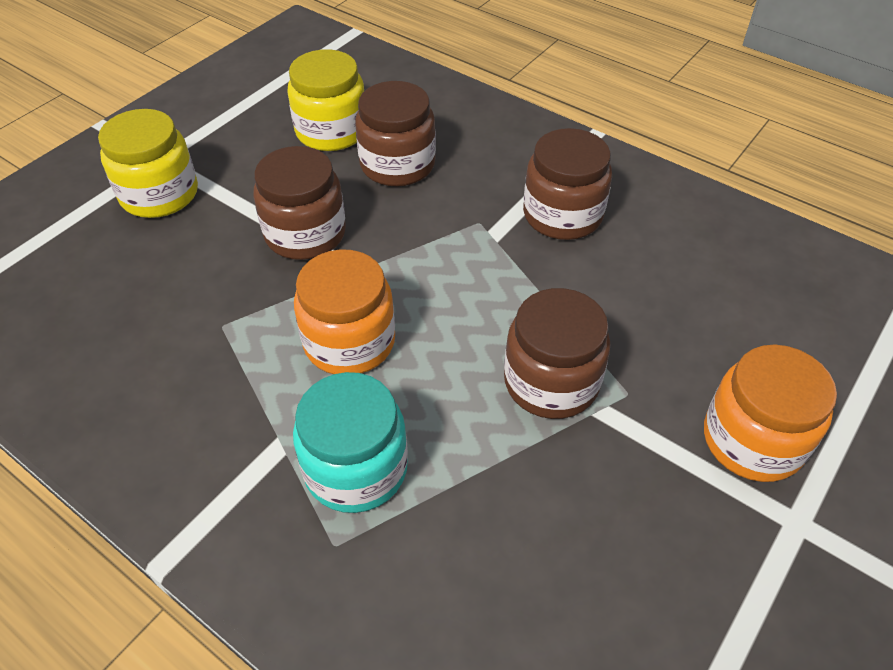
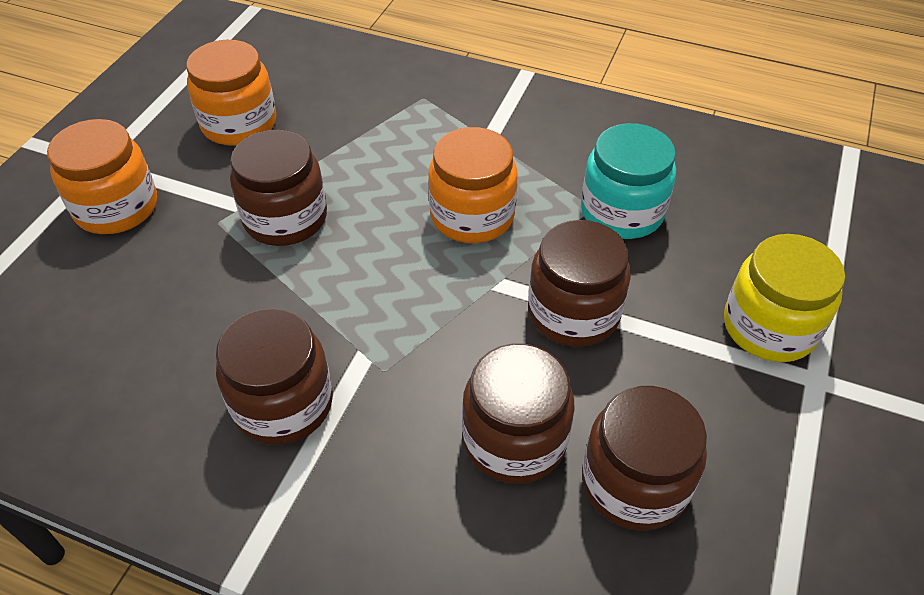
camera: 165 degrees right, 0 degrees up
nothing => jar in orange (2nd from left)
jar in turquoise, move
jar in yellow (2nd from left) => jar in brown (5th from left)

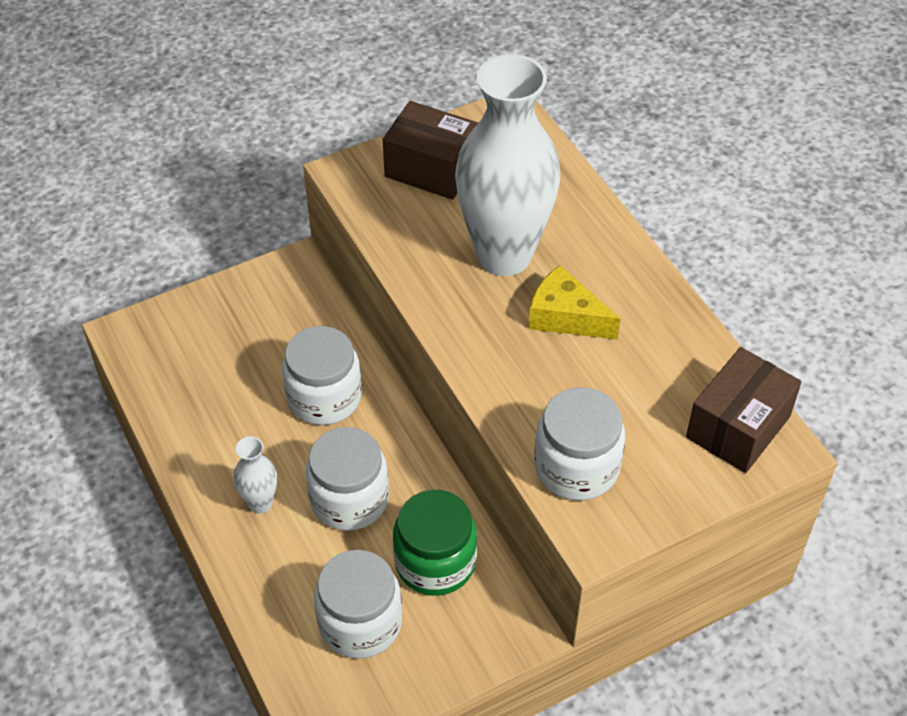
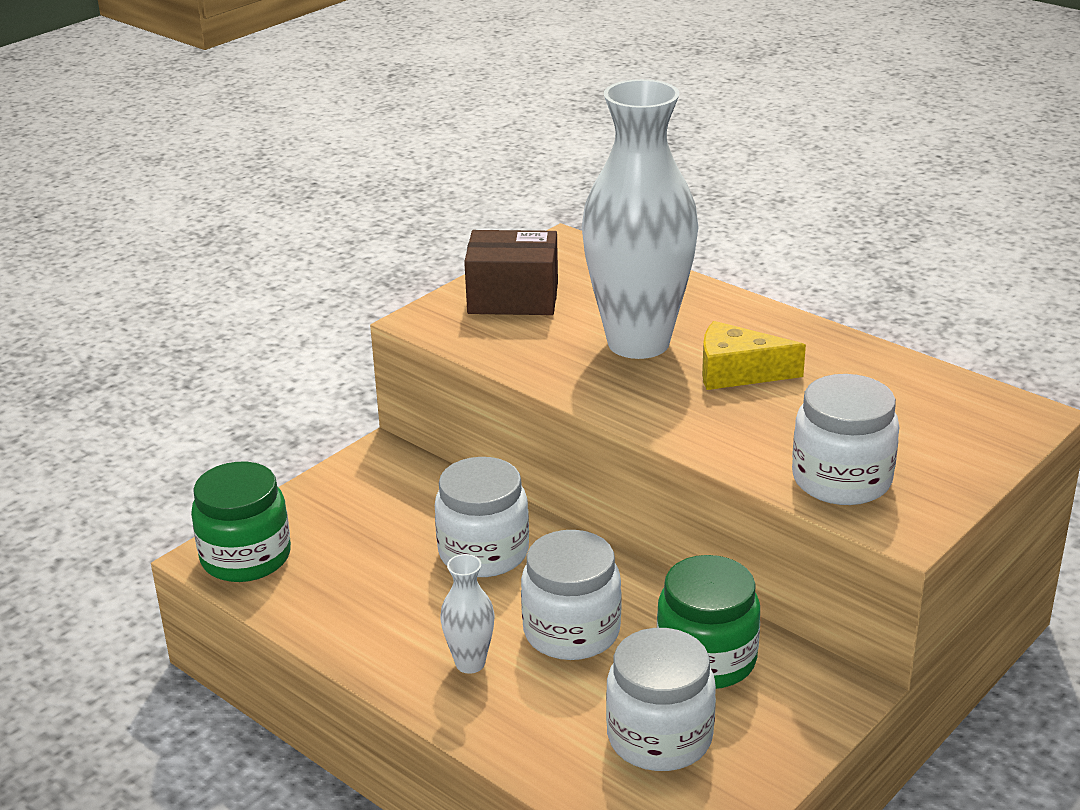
camera: 20 degrees left, 20 degrees down
box in brown (2nd from left) => nothing
nothing => jar in green (1st from left)

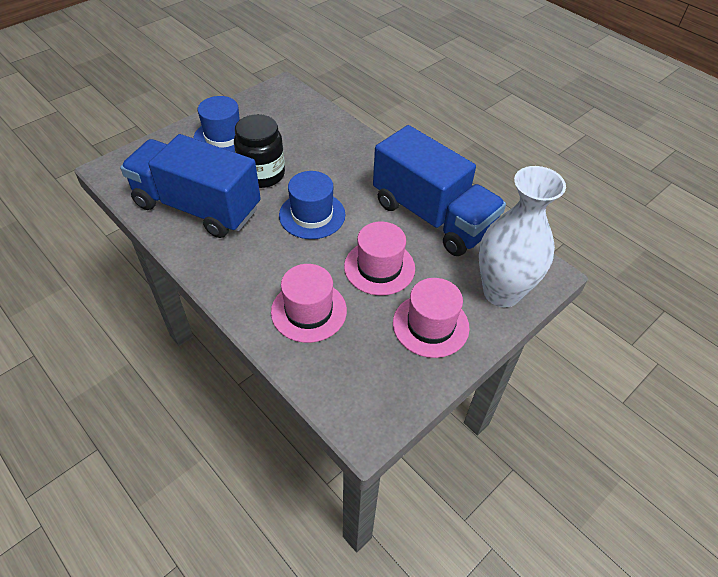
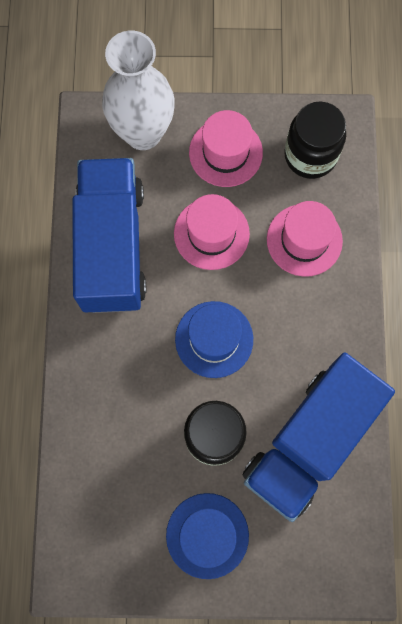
camera: 135 degrees left, 25 degrees up
nothing => jar in black (2nd from left)
truck in blue (1st from left in the first image) => truck in blue (2nd from left), 60 degrees clockwise

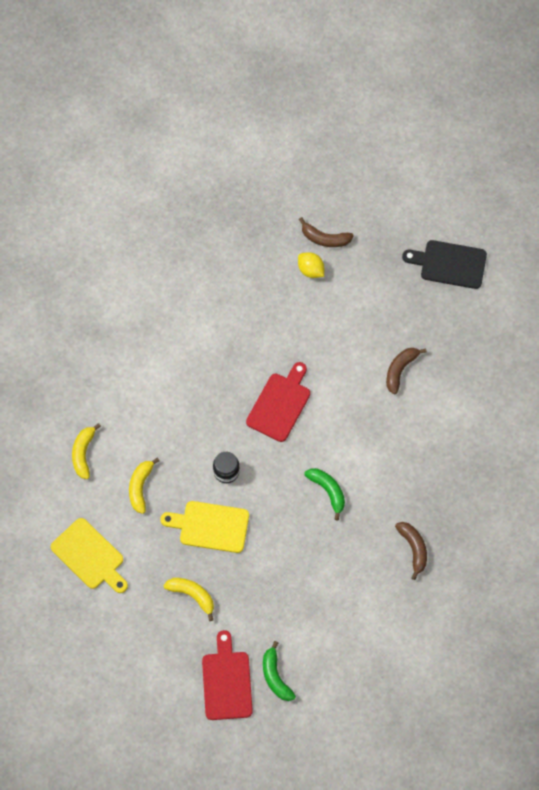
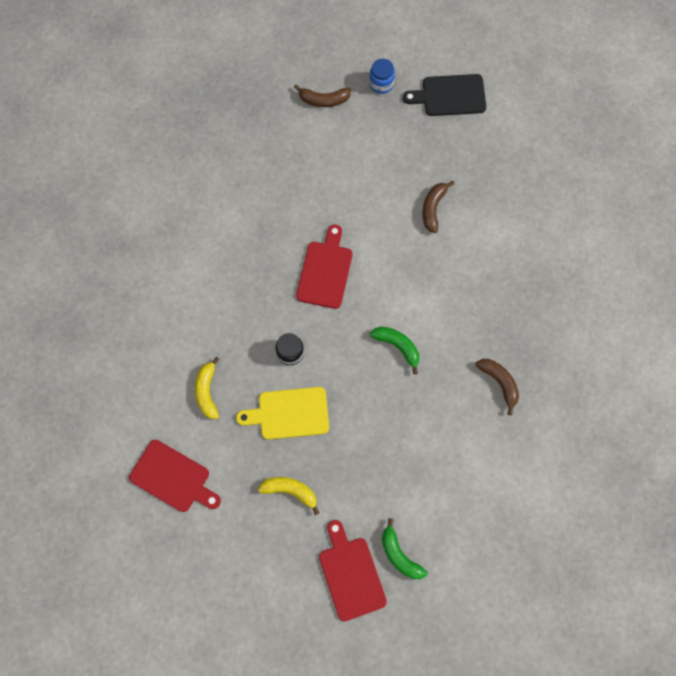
camera: 15 degrees left, 5 degrees up
banana in yellow (1st from left) => nothing
lemon in yellow => nothing
nothing => jar in blue
cutting board in yellow (1st from left) => cutting board in red (1st from left)

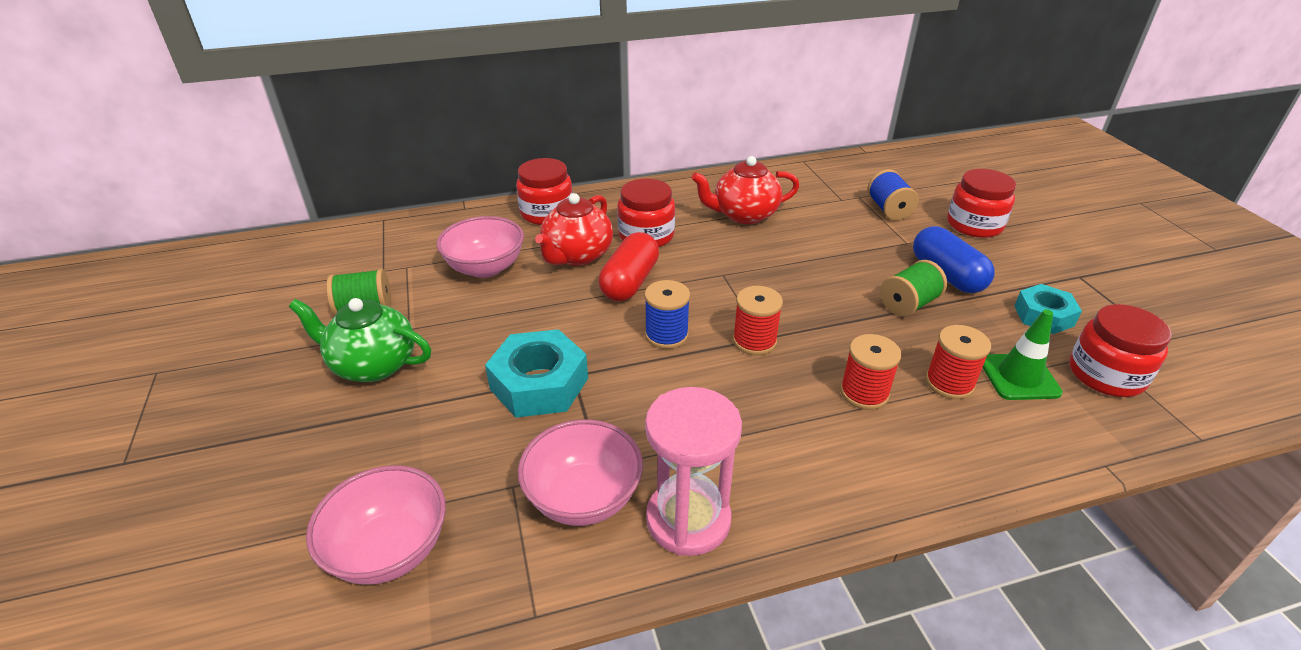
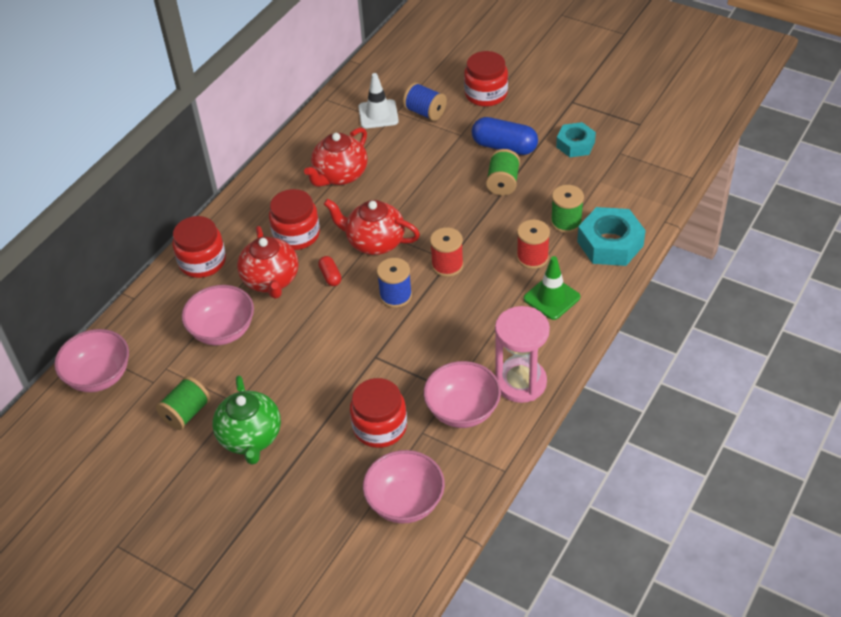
camera: 40 degrees left, 10 degrees up
nothing => bowl in pink (1st from left)
nothing => teapot in red (3rd from left)
nothing => traffic cone in white
nut in turquoise (1st from left in the first image) => nut in turquoise (2nd from left), move
traffic cone in green, move
jar in red (4th from left in the first image) => jar in red (3rd from left), move
spool in red (3rd from left) => spool in green (3rd from left)
teapot in green, 75 degrees counterclockwise
capsule in red, x0.50

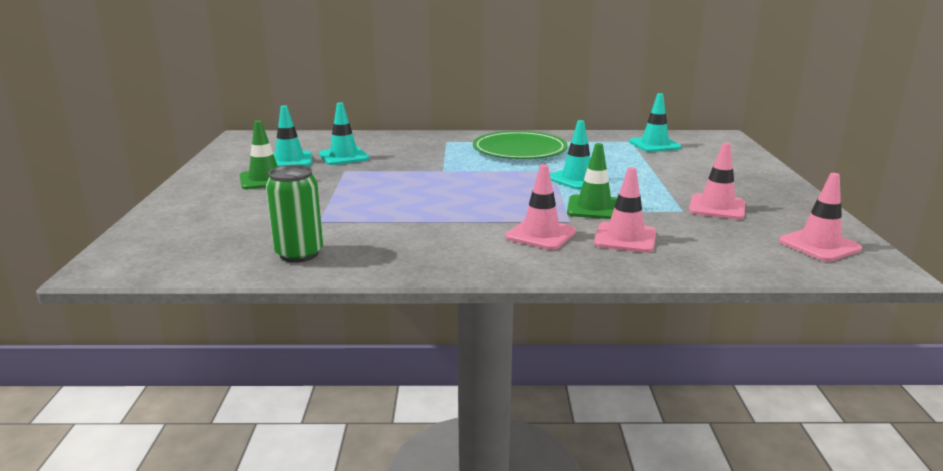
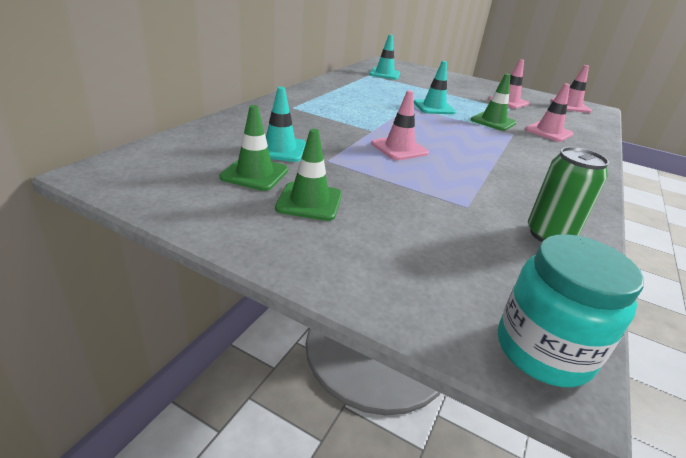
camera: 65 degrees left, 10 degrees up
plate in green => nothing
nothing => jar in turquoise
traffic cone in pink (1st from left), move
traffic cone in turquoise (1st from left) => traffic cone in green (1st from left)

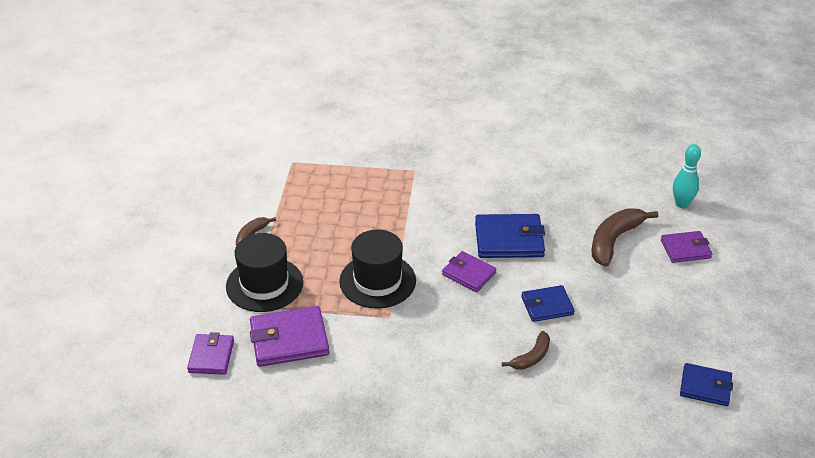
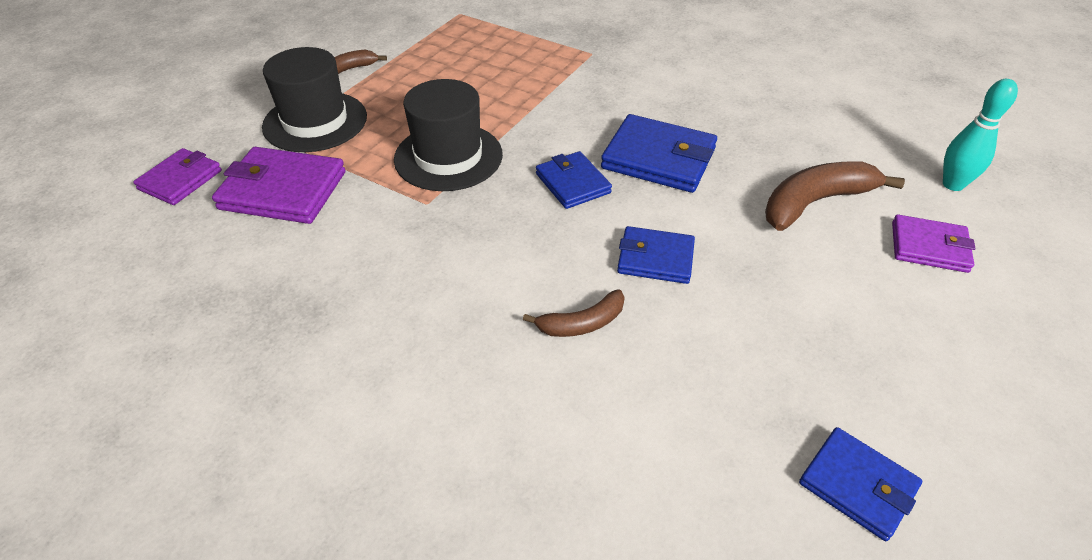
camera: 25 degrees right, 5 degrees up
wallet in purple (3rd from left) => wallet in blue (1st from left)

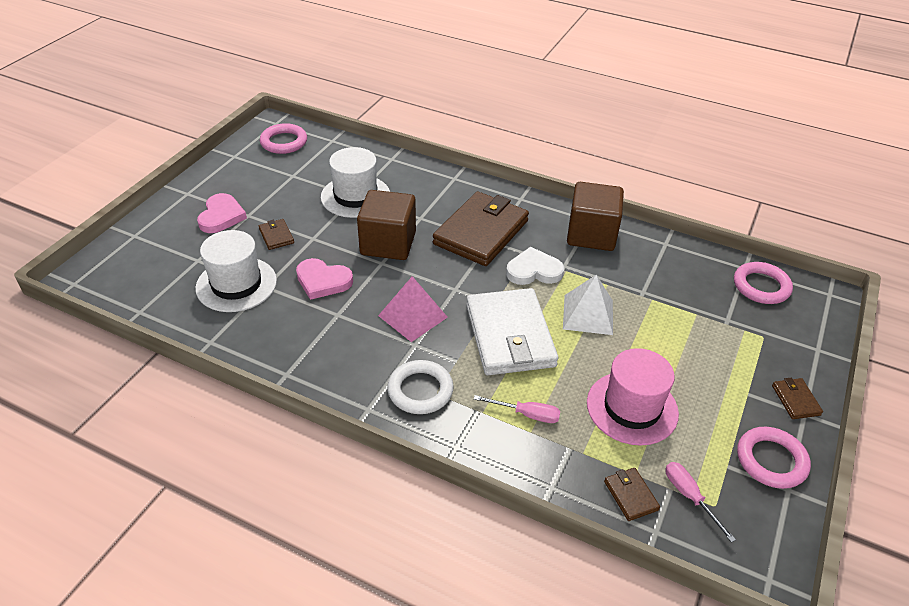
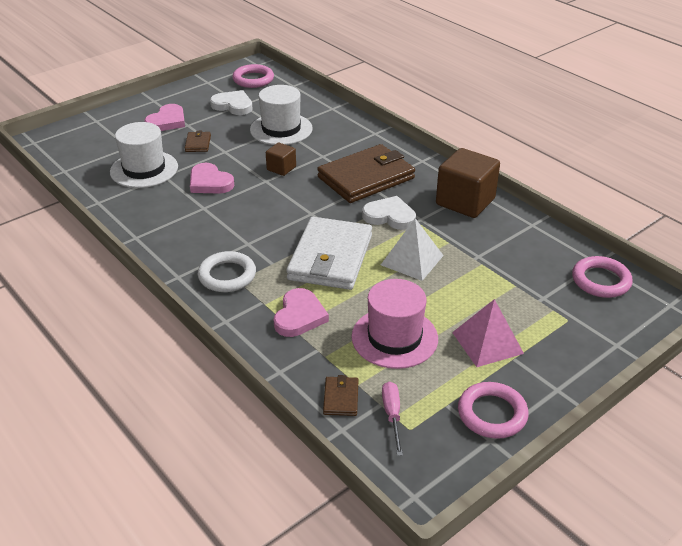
camera: 25 degrees right, 5 degrees down
wallet in brown (4th from left) => nothing
nothing => heart in white (1st from left)
pyramid in pink, move
screwdriver in pink (1st from left) => heart in pink (3rd from left)
cube in brown (1st from left), x0.51

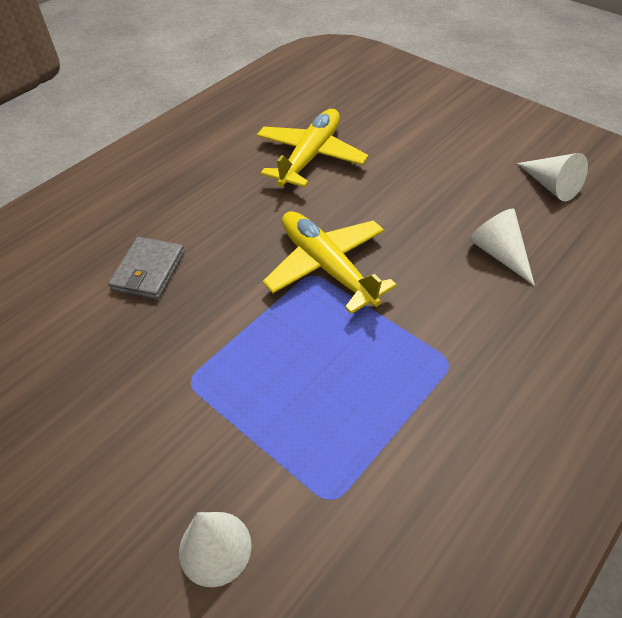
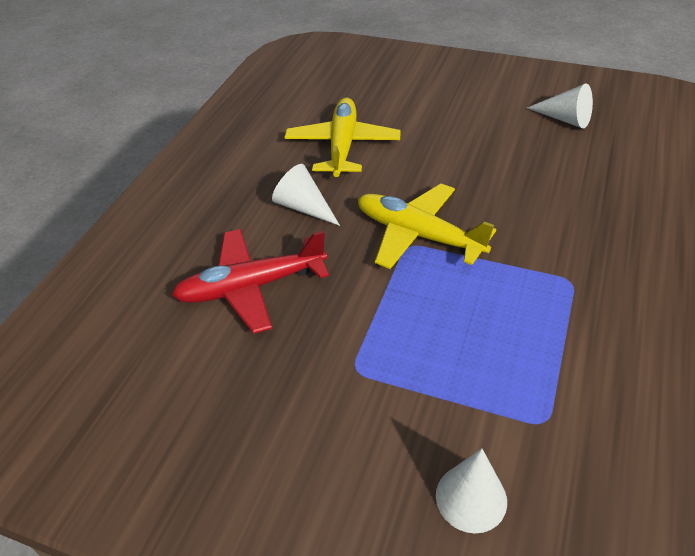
camera: 20 degrees left, 5 degrees down
cone in white (2nd from left in the first image) => cone in white (1st from left), move
wallet in grey => plane in red

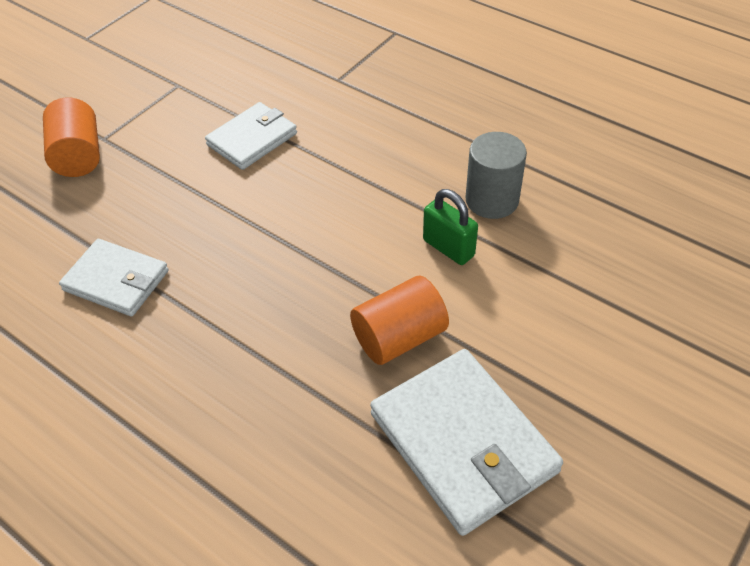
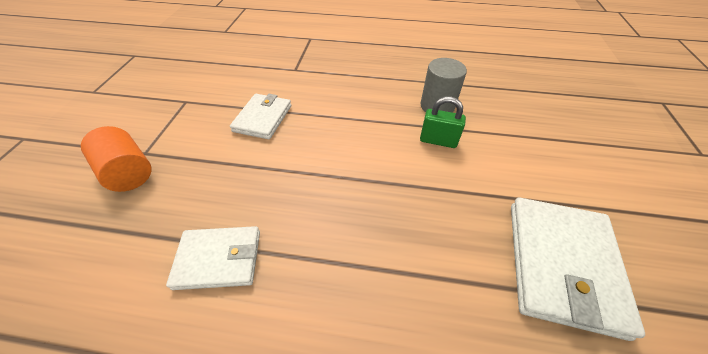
camera: 30 degrees left, 0 degrees up
cylinder in orange (2nd from left) => nothing
wallet in white (3rd from left), 75 degrees clockwise

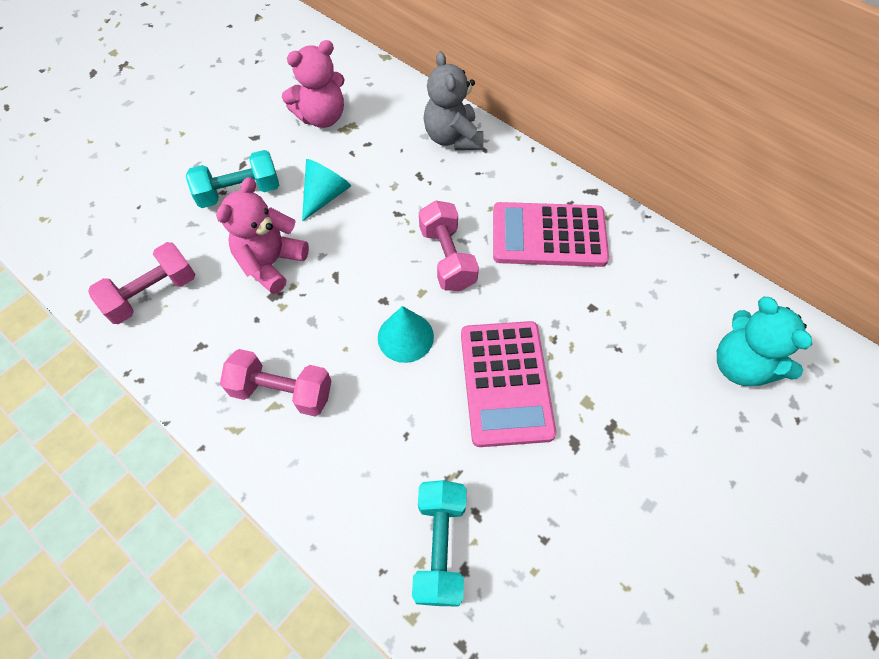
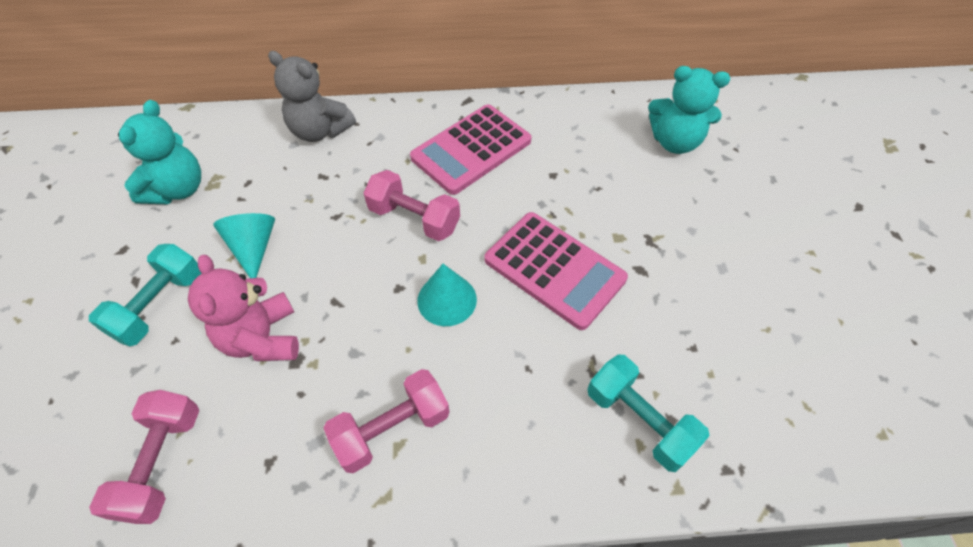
camera: 45 degrees left, 5 degrees down
teddy bear in pink (2nd from left) => teddy bear in turquoise (1st from left)

